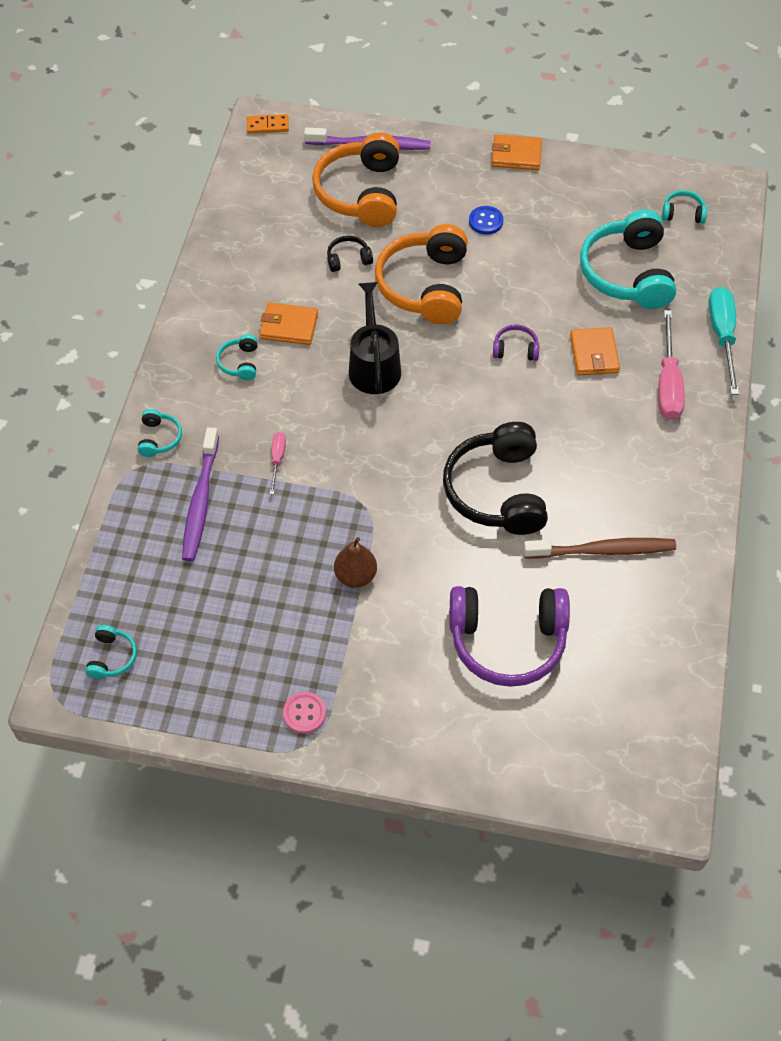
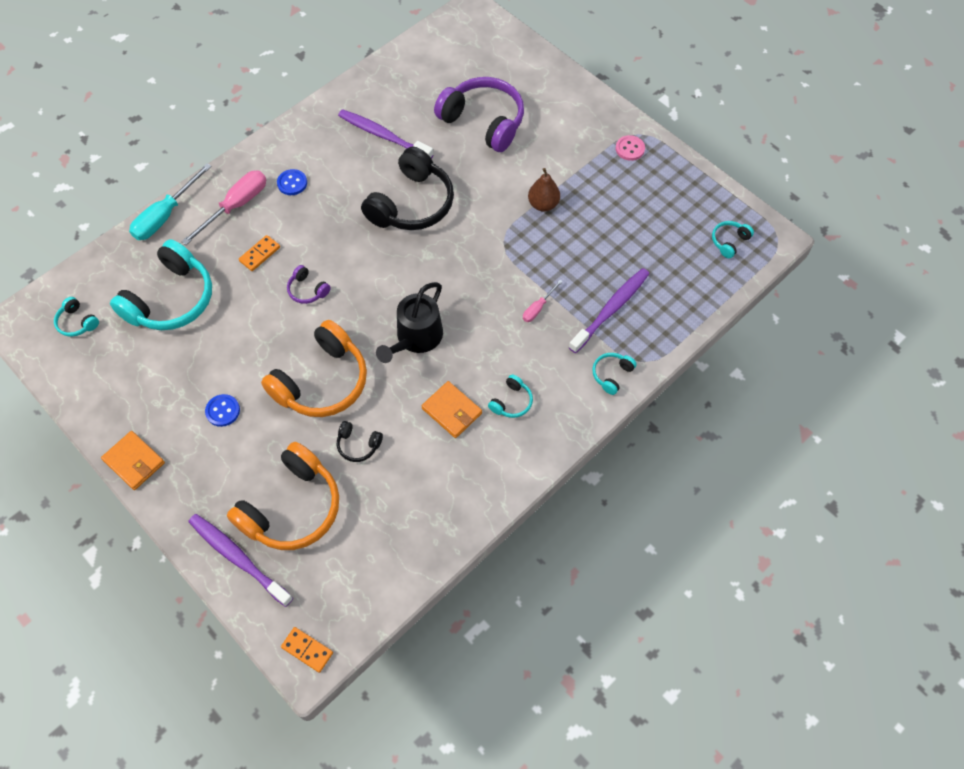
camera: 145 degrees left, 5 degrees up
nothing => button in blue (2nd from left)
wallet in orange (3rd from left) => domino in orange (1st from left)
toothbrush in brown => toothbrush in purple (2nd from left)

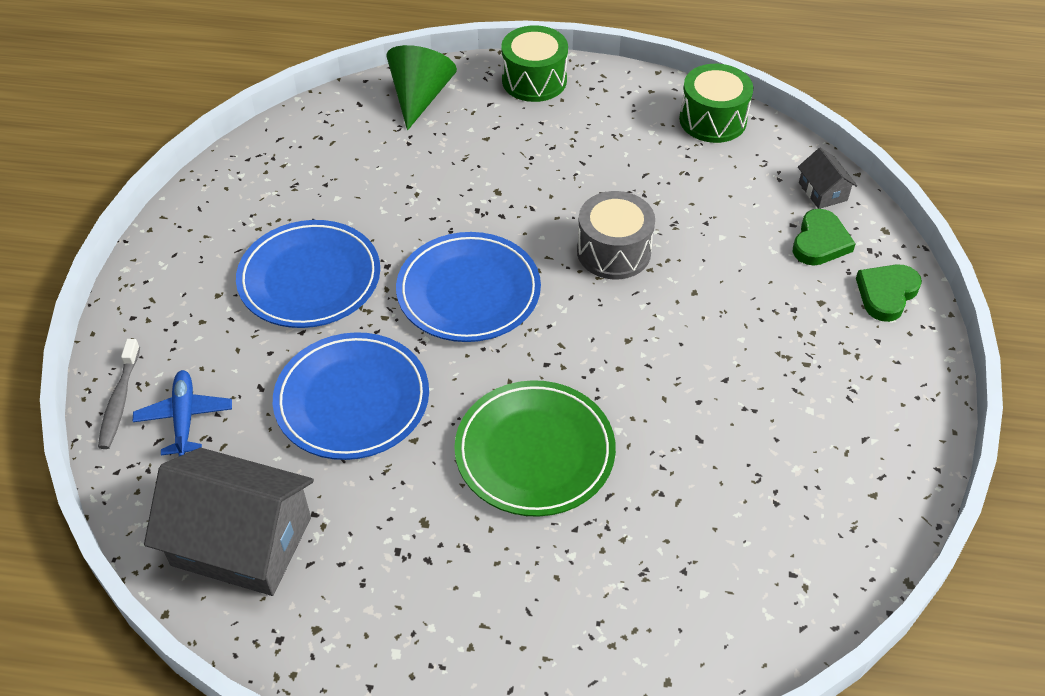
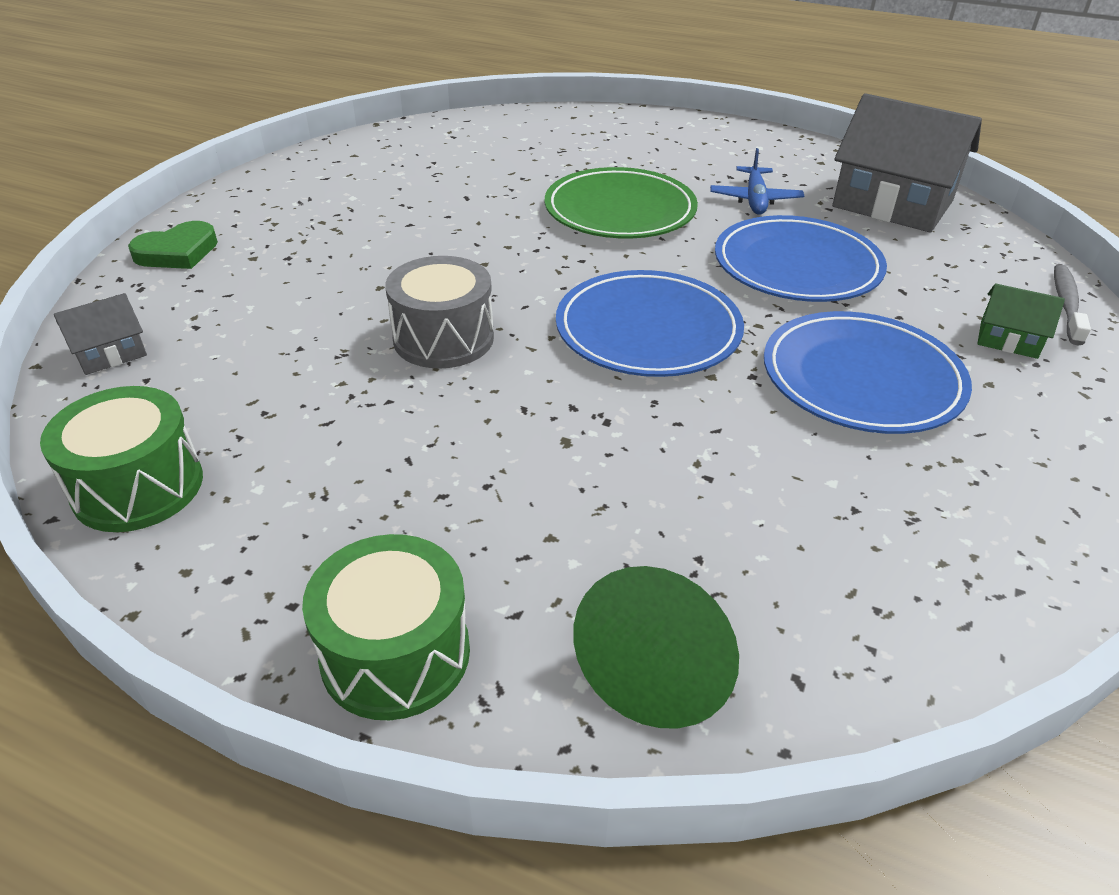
camera: 165 degrees left, 10 degrees down
heart in green (1st from left) => nothing
nothing => house in green
plane in blue, move
house in grey (2nd from left in the first image) => house in grey (1st from left), 60 degrees clockwise

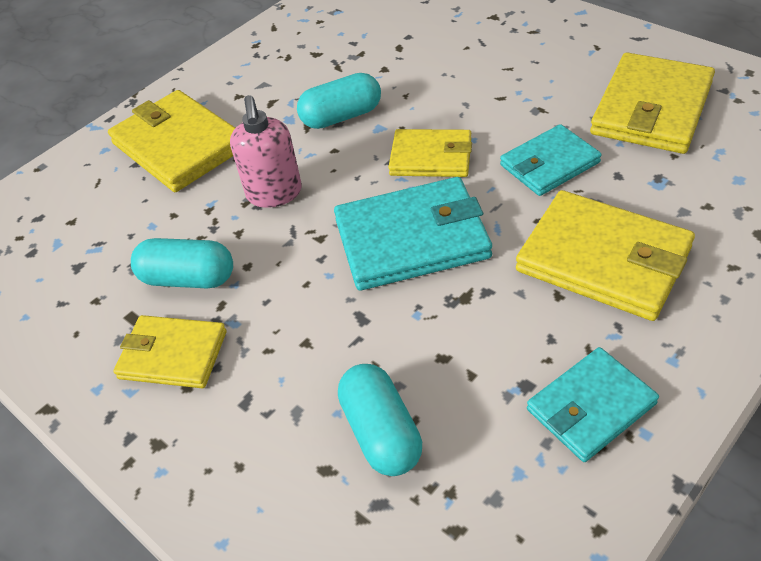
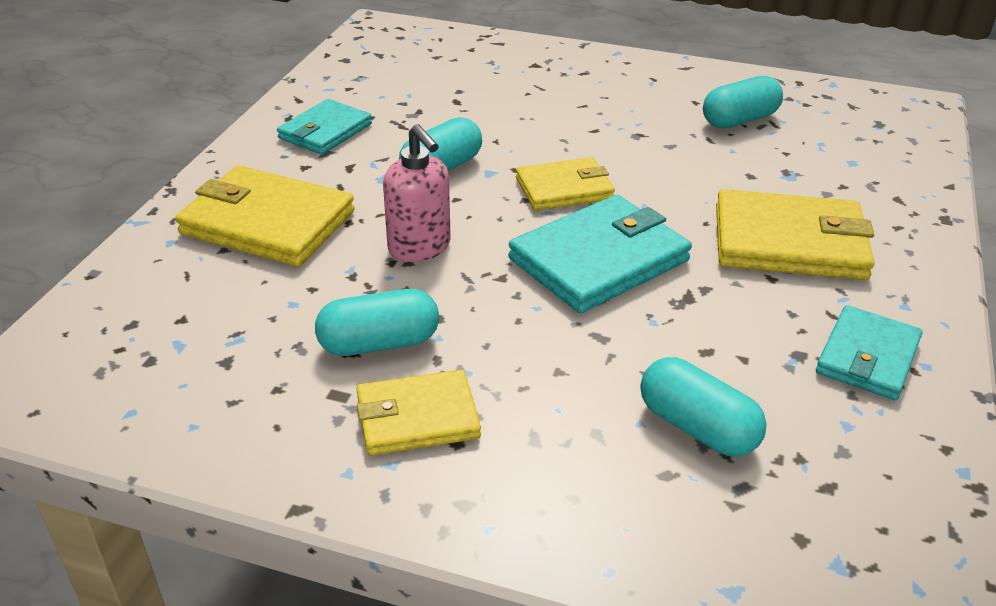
camera: 30 degrees left, 10 degrees down
wallet in turquoise (2nd from left in the first image) => wallet in turquoise (1st from left), move
wallet in yellow (5th from left) => capsule in turquoise (4th from left)

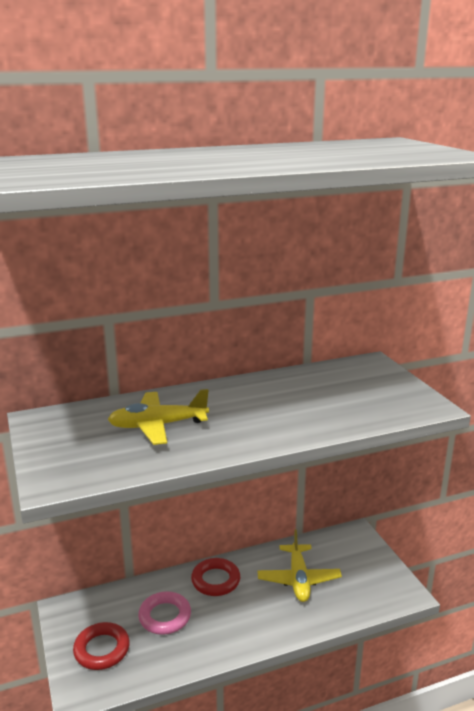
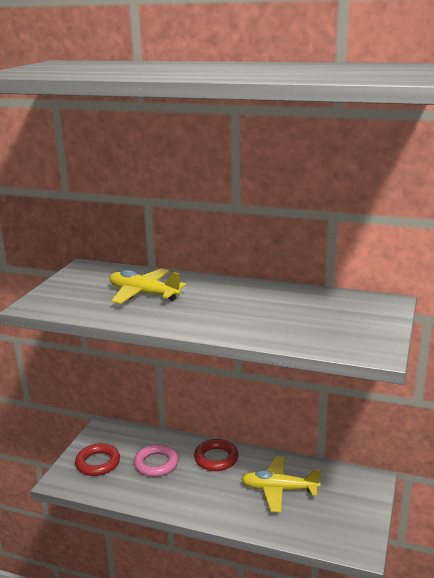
camera: 40 degrees right, 0 degrees up
plane in yellow (2nd from left), 60 degrees clockwise

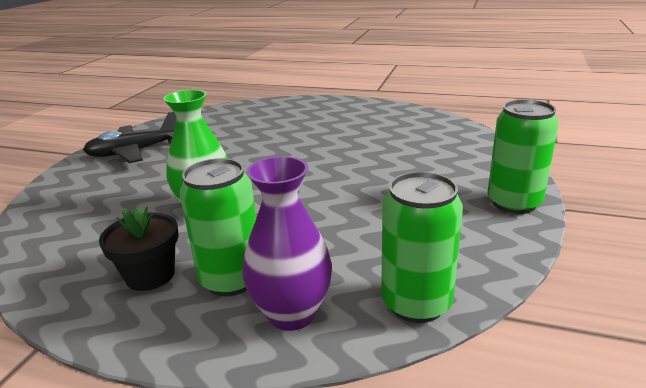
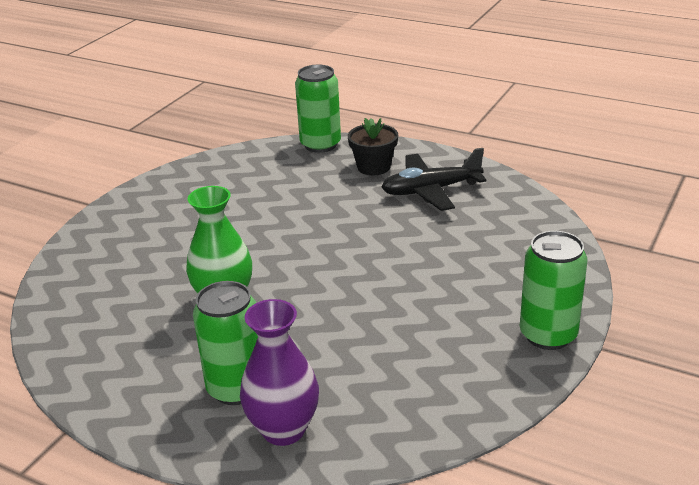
camera: 10 degrees right, 5 degrees up
plane in black, move
flower pot in black, move
can in green (2nd from left), move

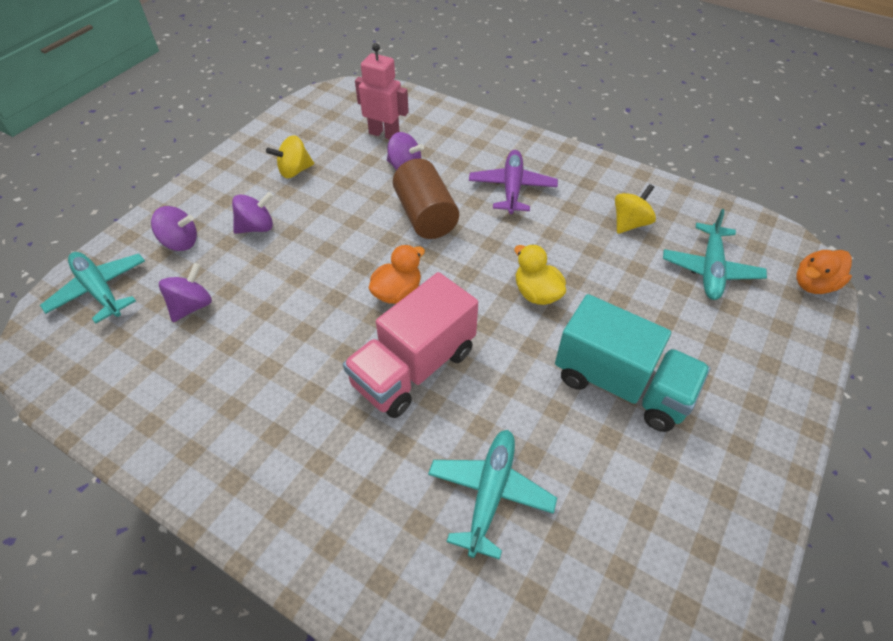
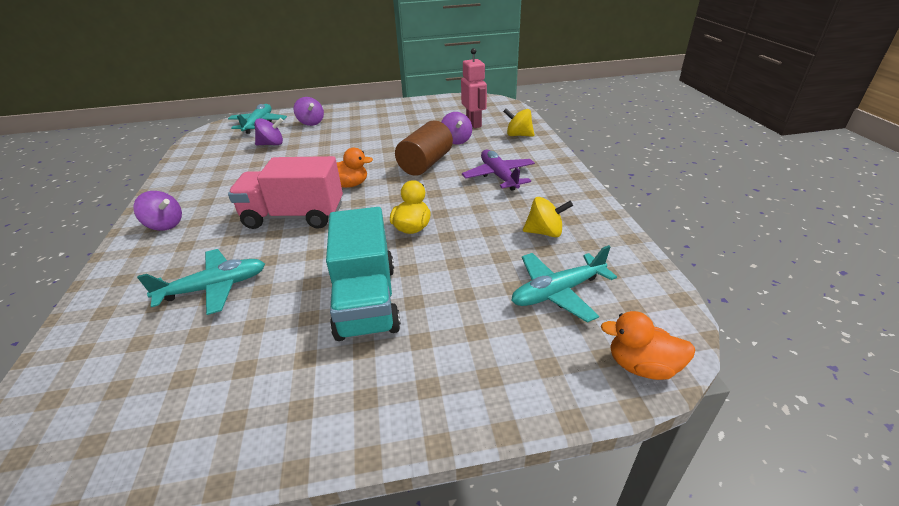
camera: 50 degrees right, 15 degrees down
spinning top in purple (3rd from left in the first image) => spinning top in purple (1st from left), move
spinning top in yellow (1st from left), move
plane in purple, 75 degrees counterclockwise

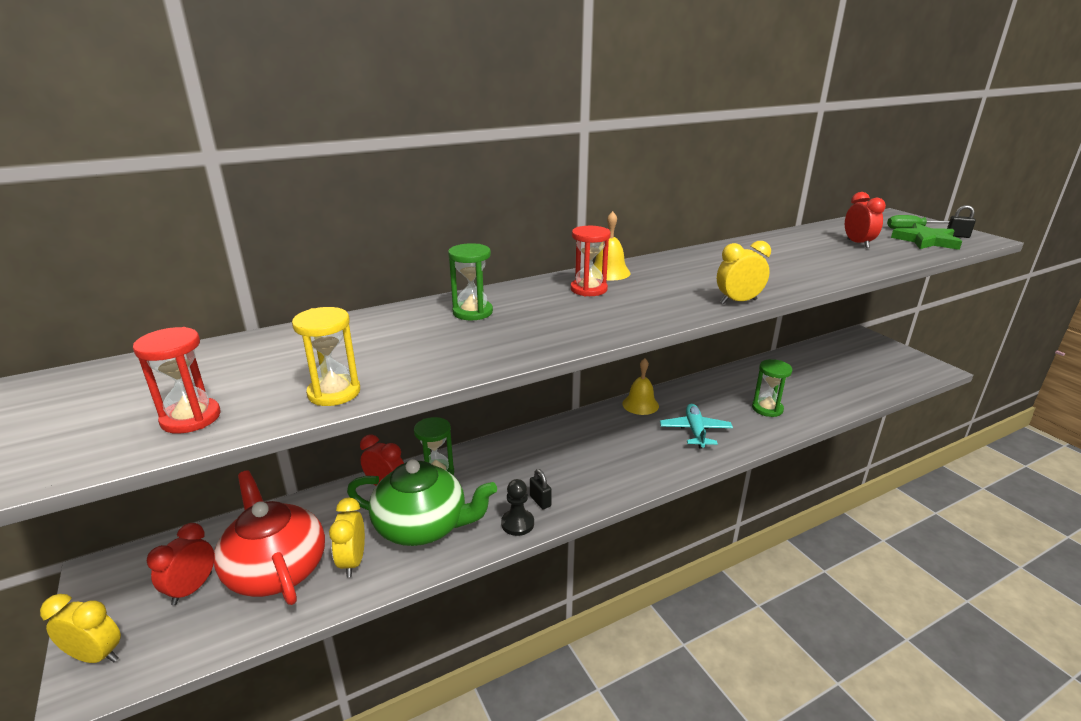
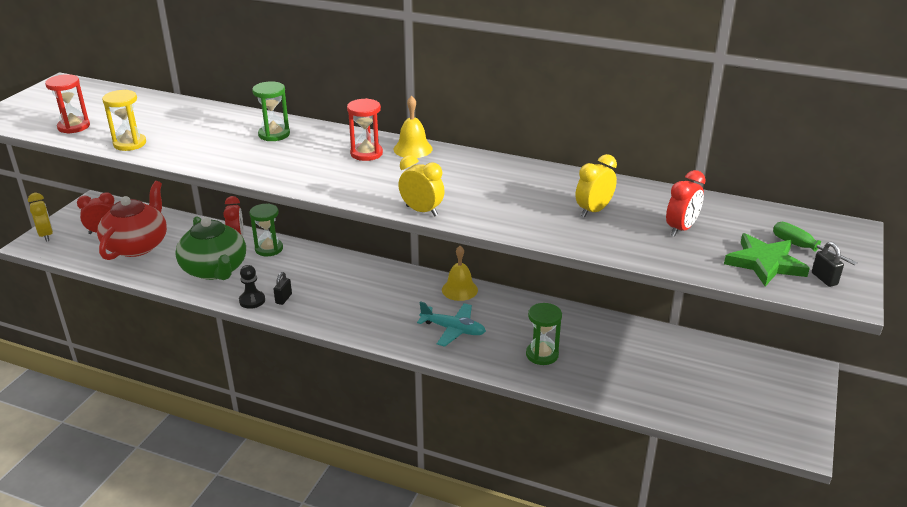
camera: 50 degrees right, 5 degrees up
clock in yellow (2nd from left in the first image) => clock in yellow (3rd from left), move
plane in turquoise, 60 degrees clockwise

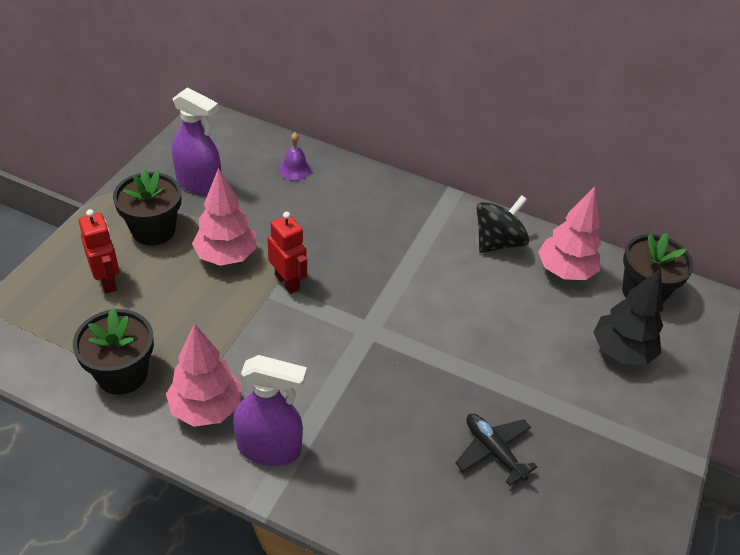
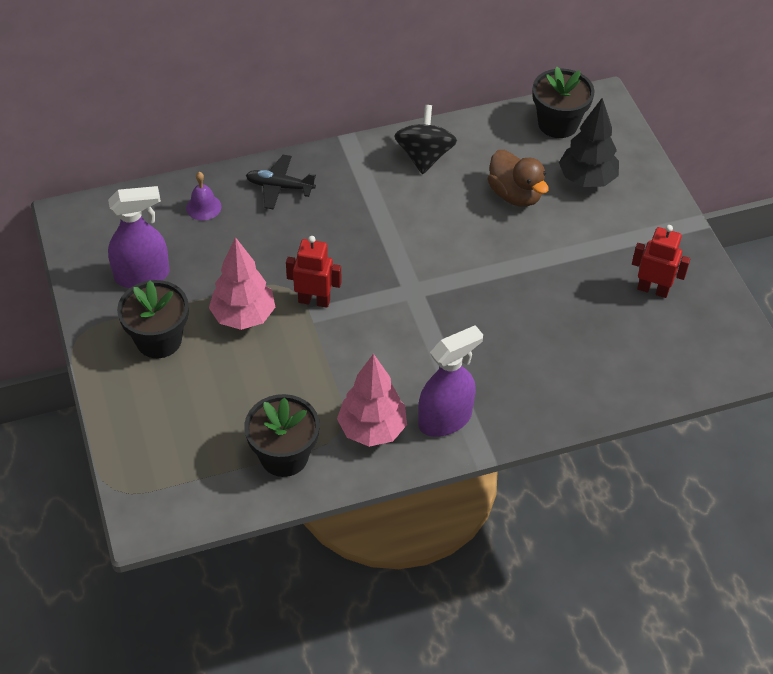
camera: 40 degrees left, 5 degrees up
tree in pink (3rd from left) => nothing
nothing => duck in brown
robot in red (1st from left in the first image) => robot in red (2nd from left), move
plane in black, move

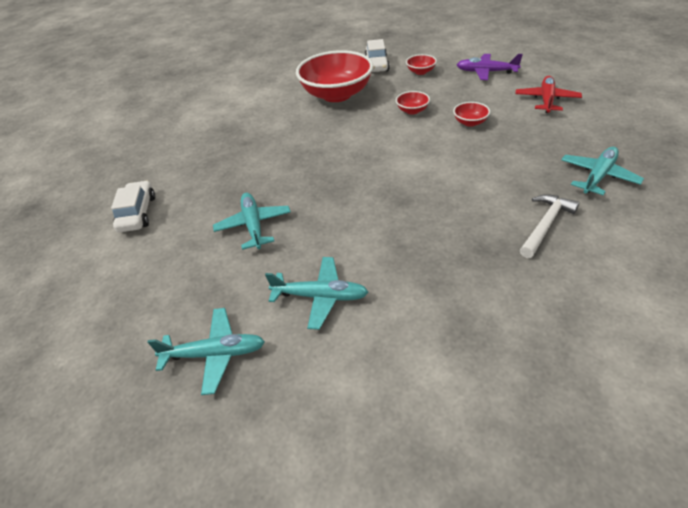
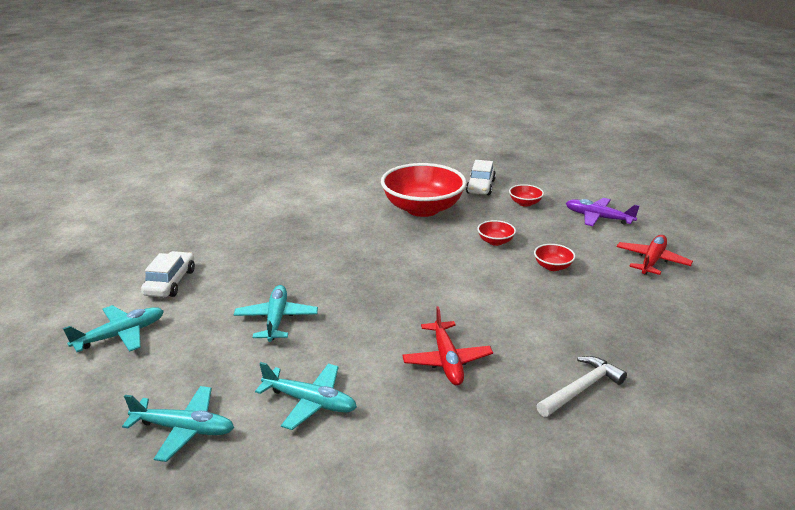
camera: 10 degrees right, 15 degrees down
nothing => plane in red (1st from left)
plane in turquoise (4th from left in the first image) => plane in turquoise (1st from left), move

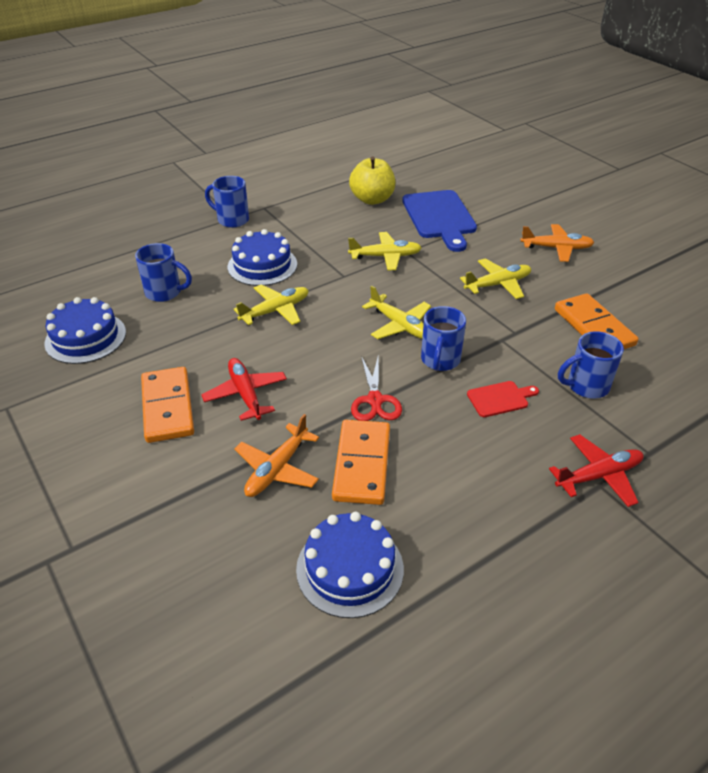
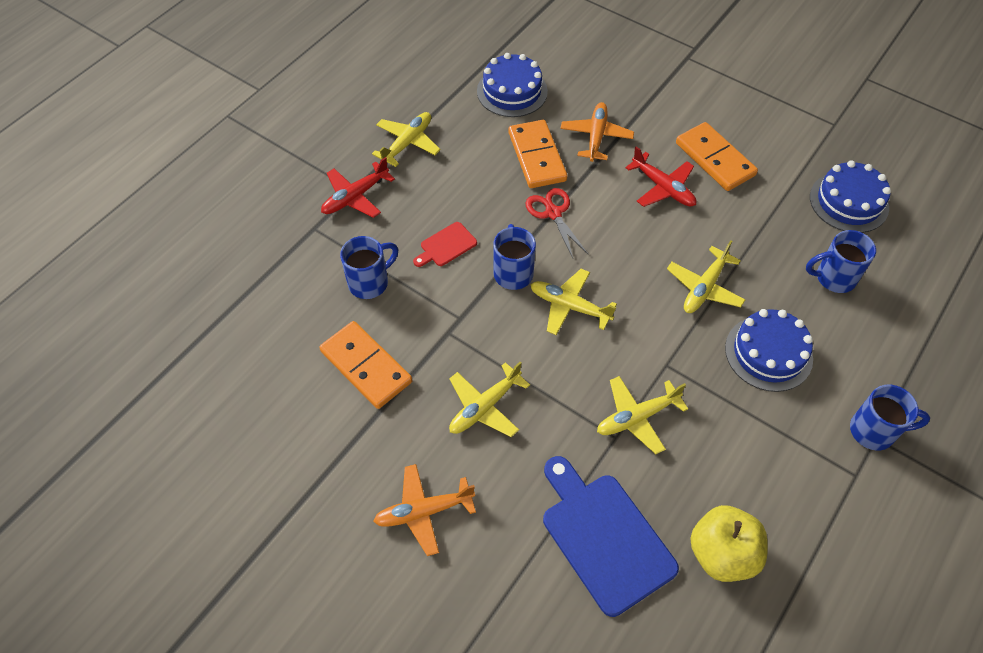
camera: 160 degrees right, 15 degrees up
nothing => plane in yellow (1st from left)

